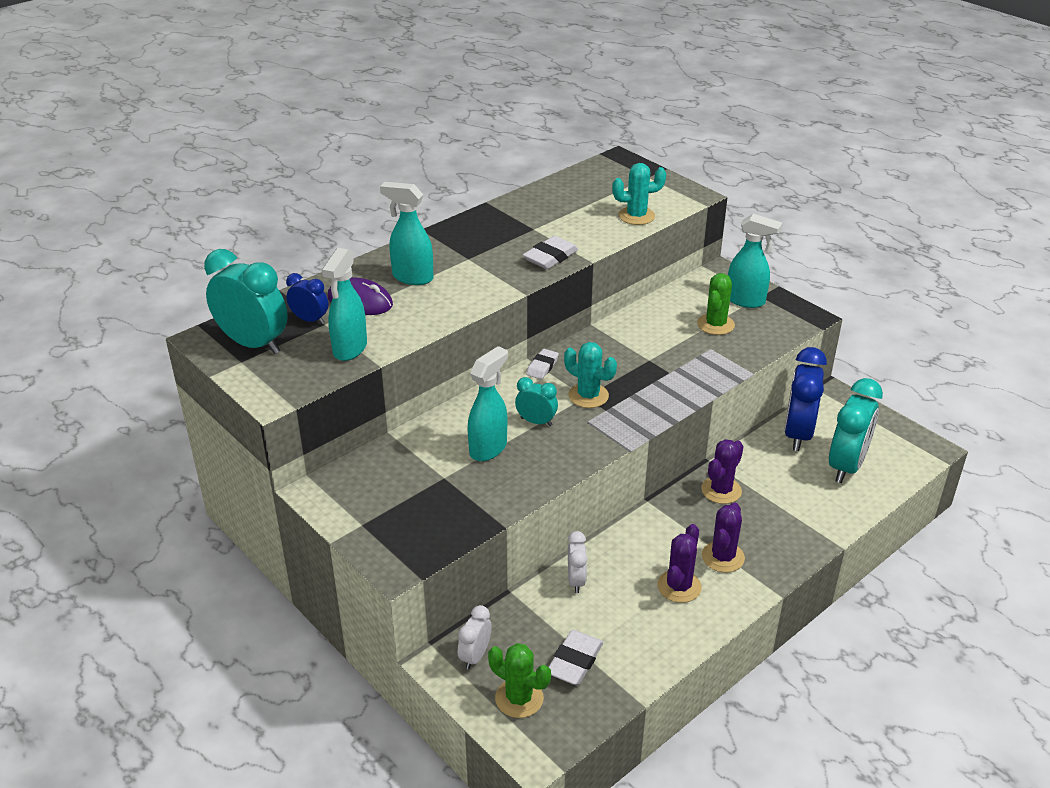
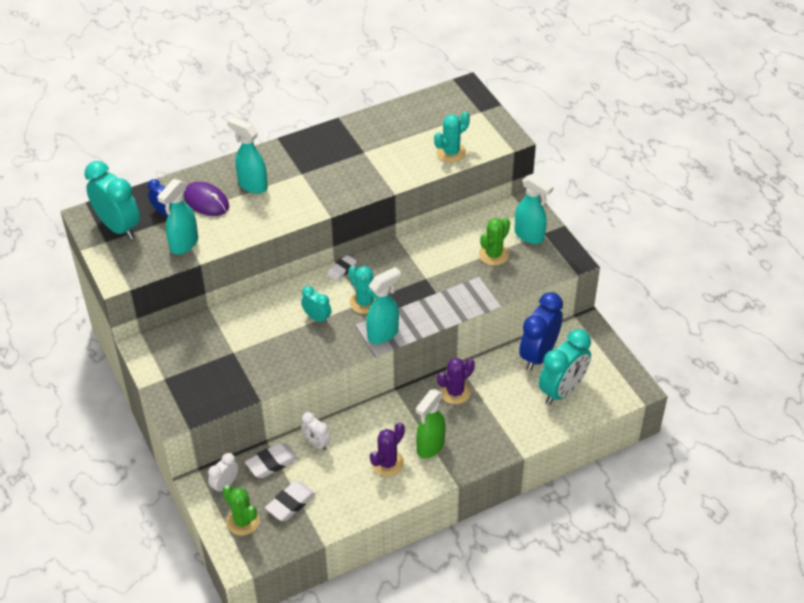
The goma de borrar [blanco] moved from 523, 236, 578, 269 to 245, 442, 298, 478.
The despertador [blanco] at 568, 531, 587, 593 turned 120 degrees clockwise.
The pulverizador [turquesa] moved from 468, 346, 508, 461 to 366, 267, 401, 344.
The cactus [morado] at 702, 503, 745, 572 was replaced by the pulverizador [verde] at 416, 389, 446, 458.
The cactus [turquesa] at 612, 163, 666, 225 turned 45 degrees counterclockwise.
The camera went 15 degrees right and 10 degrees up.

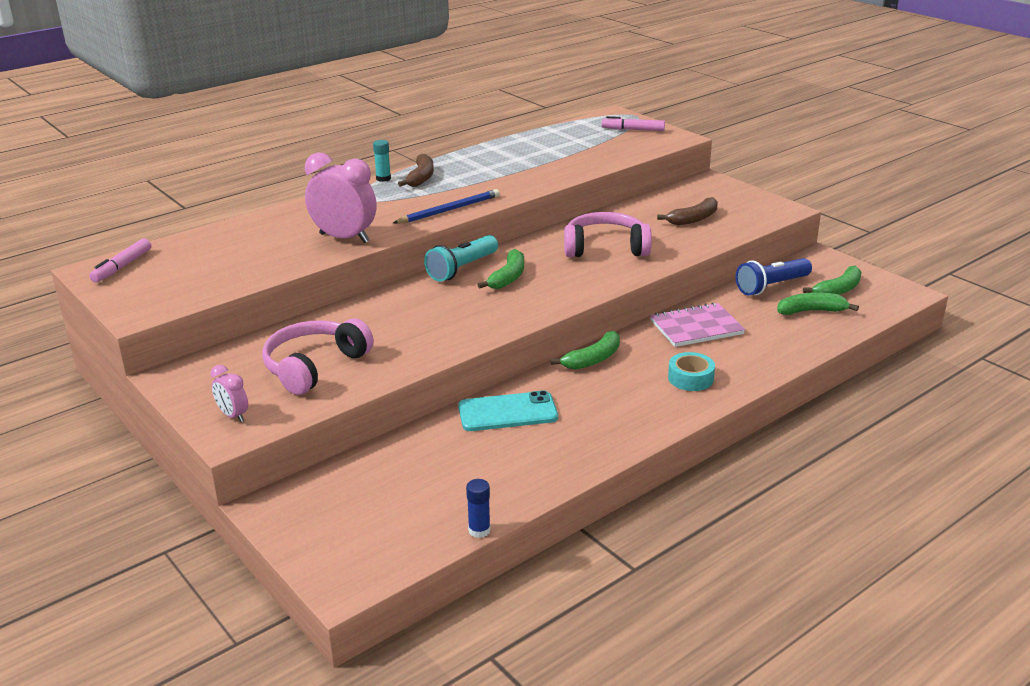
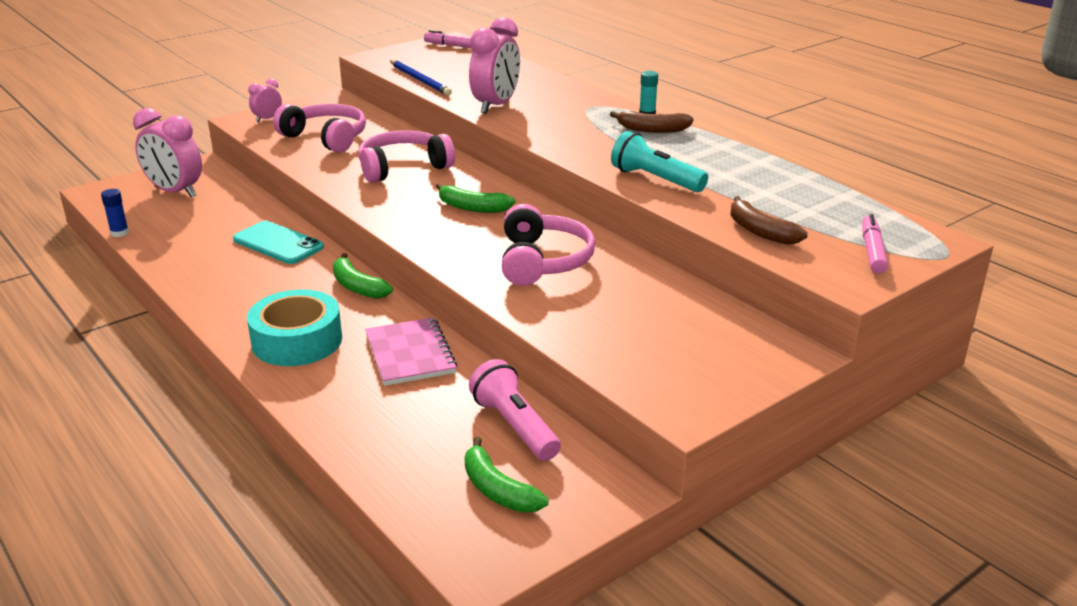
The despertador [rosa] at 133, 108, 202, 198 appeared.
The móvil [turquesa] at 458, 391, 558, 431 turned 45 degrees counterclockwise.
The cinta adhesiva [turquesa] at 668, 352, 715, 391 changed to 1.72 times the size.
The auriculares [rosa] at 358, 130, 455, 183 appeared.
The lápiz [azul] moved from 393, 189, 500, 224 to 390, 60, 452, 96.
The lámpara de mano [azul] at 736, 258, 812, 295 became the lámpara de mano [rosa] at 469, 359, 561, 461.
The lámpara de mano [turquesa] moved from 424, 235, 498, 282 to 611, 131, 708, 192.
The plátano [marrón] moved from 657, 197, 718, 225 to 730, 196, 808, 245.
The plátano [verde] at 777, 292, 859, 315 disappeared.
The camera went 90 degrees right and 0 degrees up.

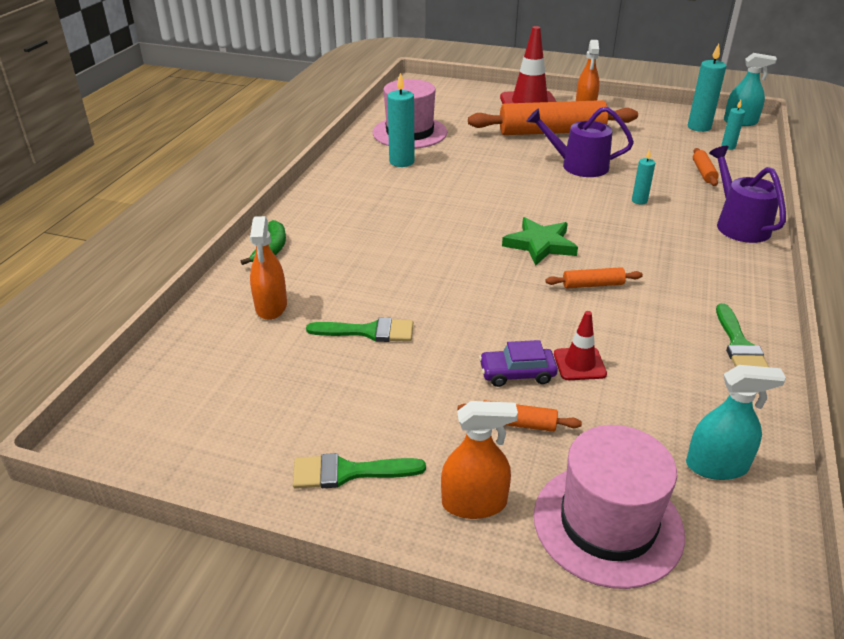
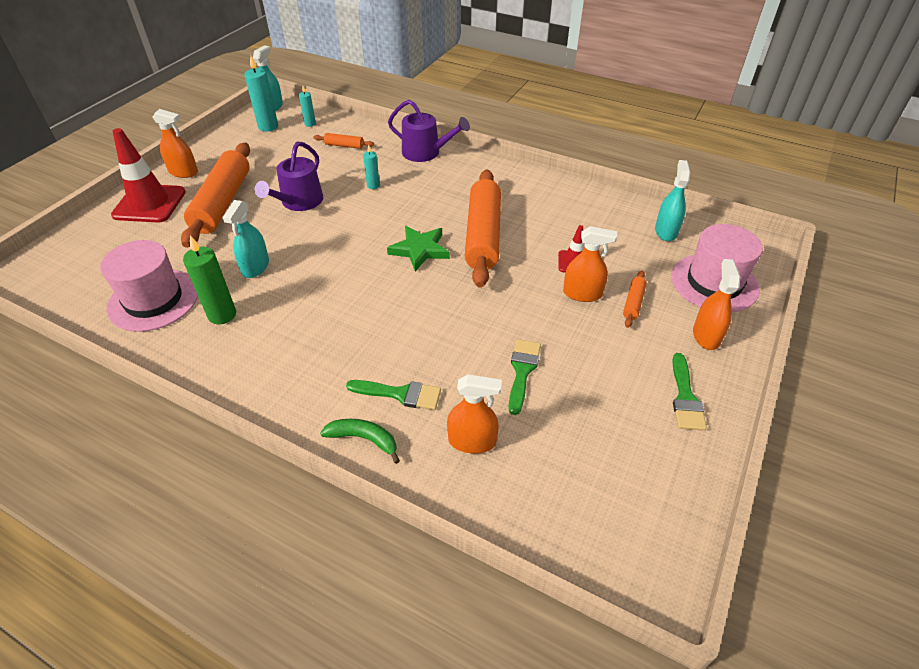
The vela [turquesa] at 387, 73, 415, 167 became the vela [verde] at 183, 235, 236, 324.
The pulverizador [turquesa] at 223, 200, 269, 278 appeared.
The pincel [verde] moved from 716, 303, 769, 367 to 346, 380, 441, 410.
The regadera [morado] at 709, 146, 786, 243 turned 150 degrees counterclockwise.
The rodillo [naranja] at 545, 267, 643, 288 changed to 2.39 times the size.
The coche [morado] at 479, 340, 558, 387 was replaced by the pulverizador [naranja] at 563, 226, 617, 302.
The camera went 80 degrees left and 10 degrees up.

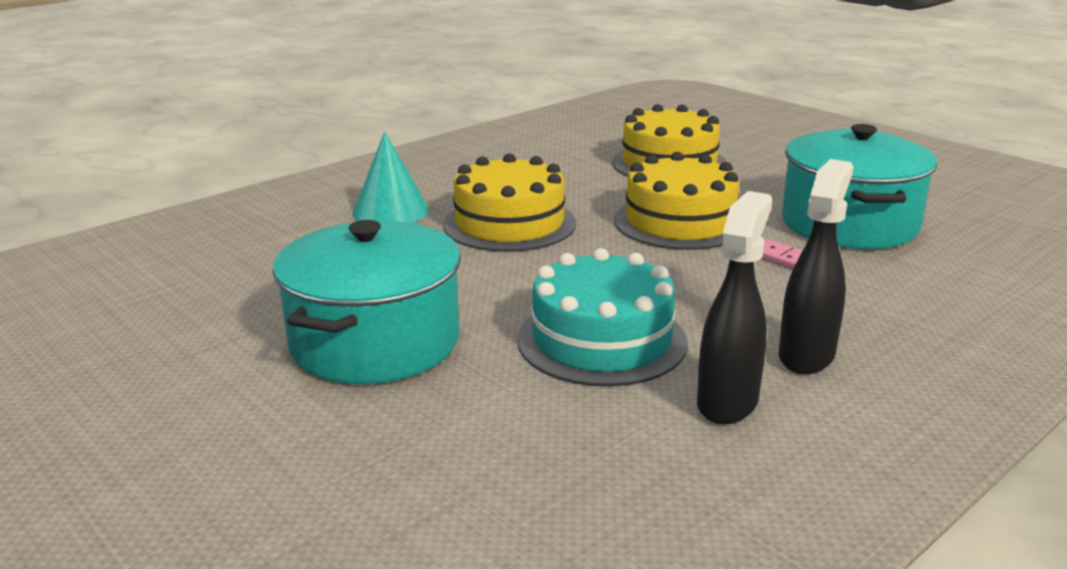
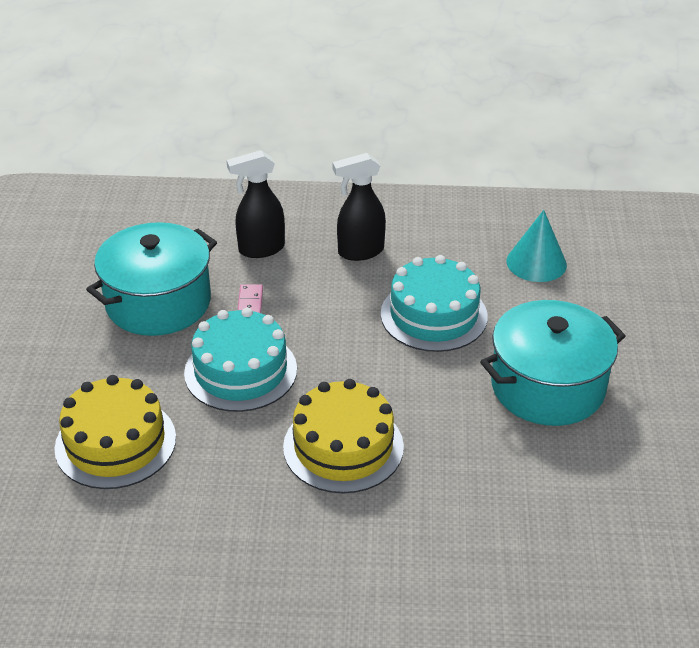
The tarta [amarillo] at 614, 152, 739, 250 became the tarta [turquesa] at 184, 307, 297, 412.
The pulverizador [negro] moved from 697, 191, 772, 424 to 226, 150, 285, 258.
The cono [turquesa] moved from 353, 132, 429, 223 to 506, 210, 567, 282.
The camera went 135 degrees left and 15 degrees up.

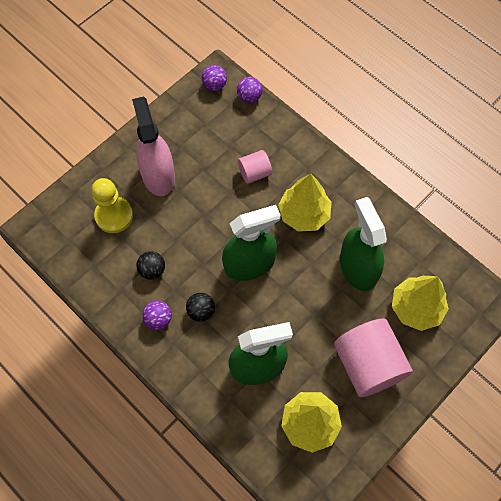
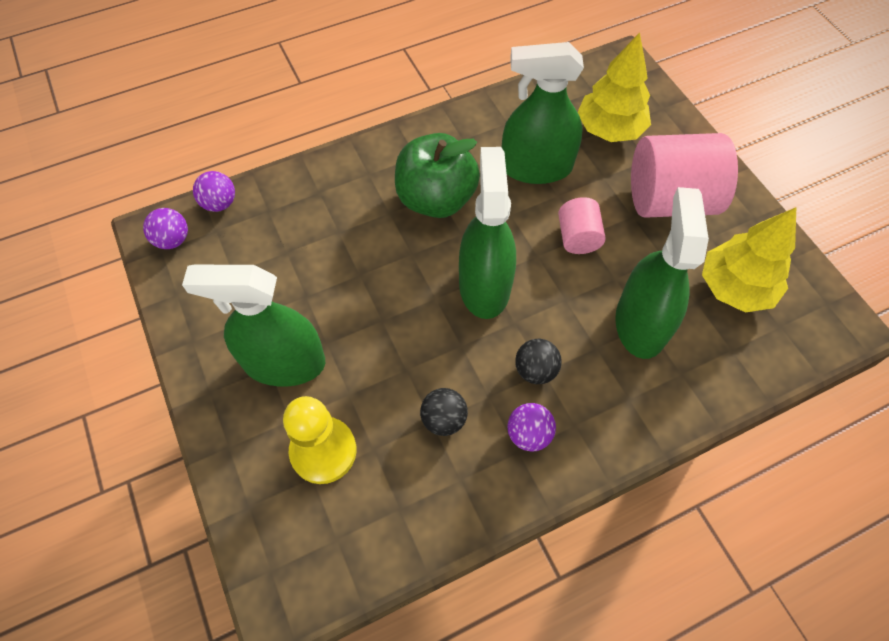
The pulverizador [rosa] at 132, 97, 175, 196 became the pulverizador [verde] at 182, 265, 325, 386.
The árbol [amarillo] at 278, 174, 332, 232 was replaced by the manzana [verde] at 395, 133, 480, 218.
The cilindro [rosa] moved from 238, 150, 272, 184 to 558, 197, 606, 254.
The camera went 70 degrees left and 5 degrees down.

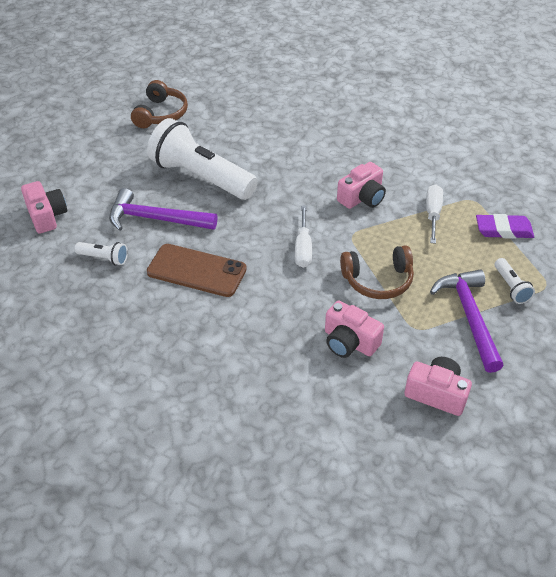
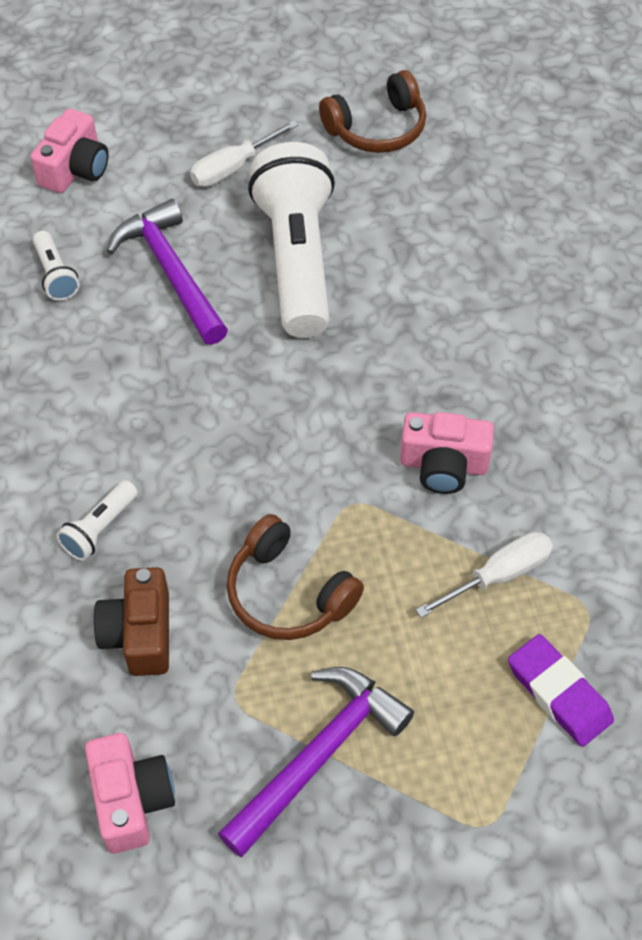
The lámpara de mano [blanco] moved from 495, 258, 535, 304 to 56, 480, 138, 561.
The cámara [rosa] at 325, 301, 384, 358 became the cámara [marrón] at 93, 567, 169, 676.
The destornillador [blanco] moved from 295, 205, 312, 268 to 190, 120, 298, 187.
The móvil [marrón] at 147, 244, 247, 297 disappeared.
The camera went 50 degrees right and 10 degrees up.

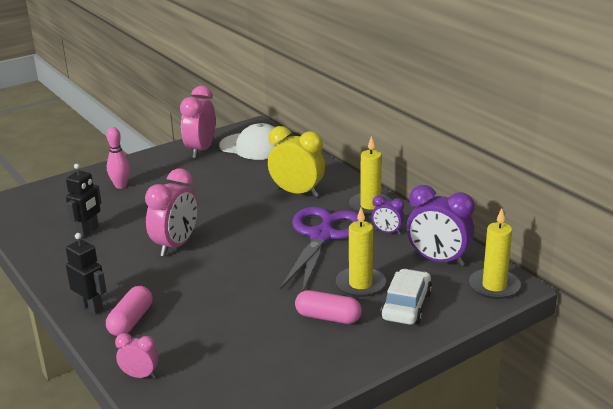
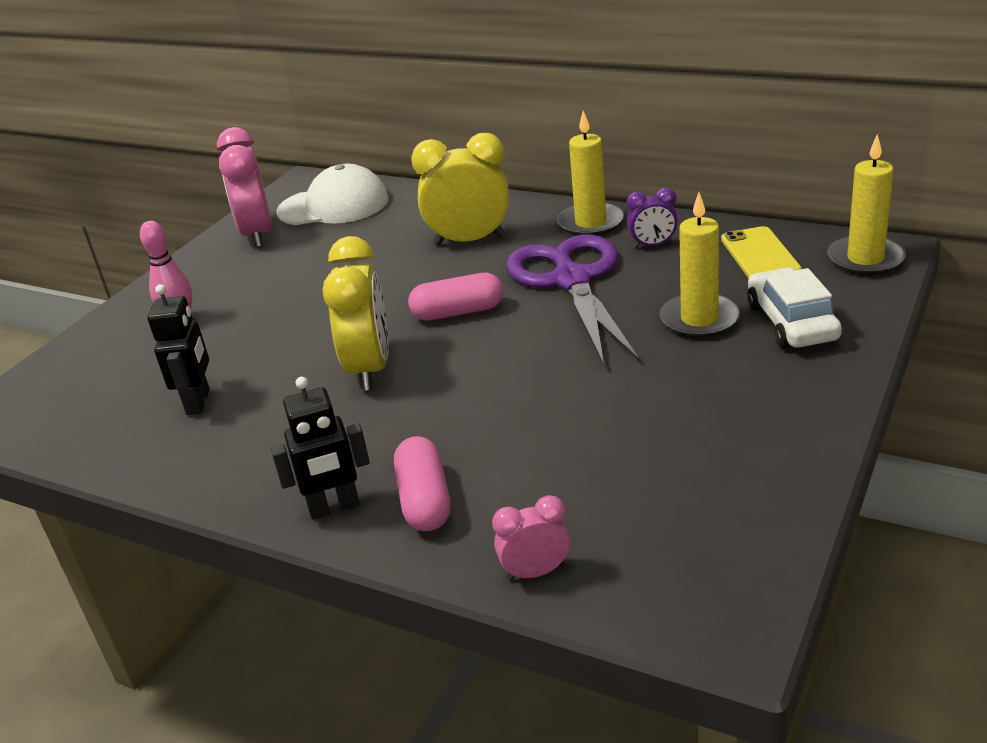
The robot [negro] at 66, 233, 107, 315 turned 150 degrees clockwise.
The despertador [rosa] at 145, 169, 198, 256 became the despertador [amarillo] at 323, 236, 389, 391.
The cápsula [rosa] moved from 295, 290, 362, 324 to 408, 273, 503, 321.
The despertador [morado] at 407, 185, 475, 266 was replaced by the móvil [amarillo] at 721, 226, 802, 279.
The camera went 25 degrees left and 5 degrees up.

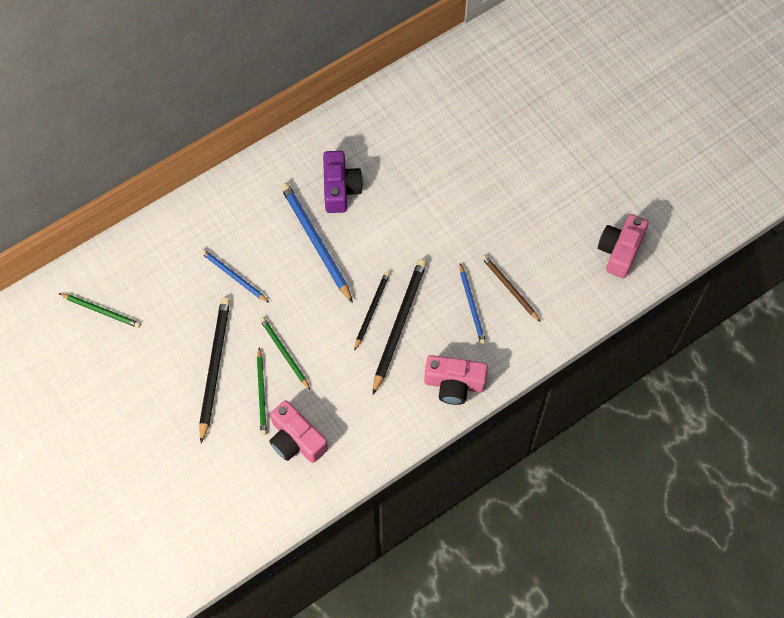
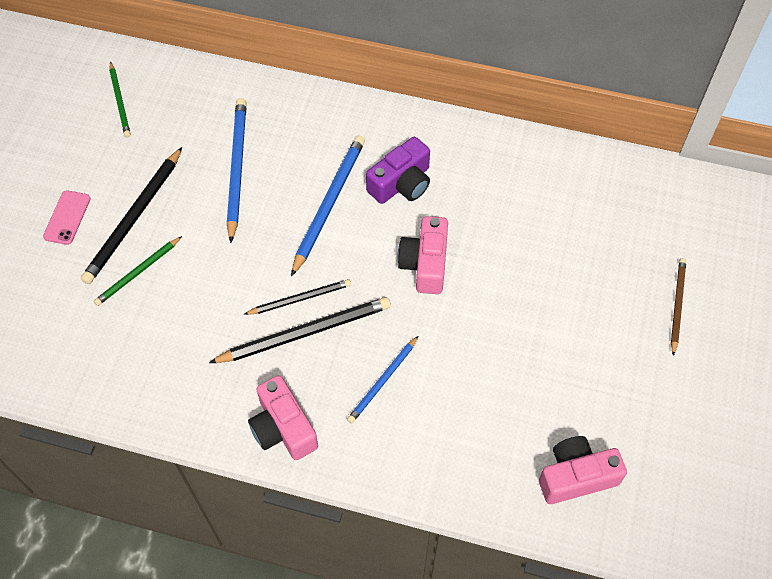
The móvil [rosa] at 43, 190, 91, 245 appeared.
The lápiz [negro] at 199, 297, 230, 444 turned 150 degrees clockwise.
The lápiz [azul] at 201, 249, 269, 303 changed to 1.67 times the size.
The cámara [rosa] moved from 269, 400, 328, 463 to 397, 216, 448, 294.
The lápiz [marrón] moved from 482, 255, 541, 322 to 671, 258, 686, 356.
The lápiz [verde] at 260, 317, 310, 390 disappeared.
The camera went 50 degrees right and 5 degrees down.

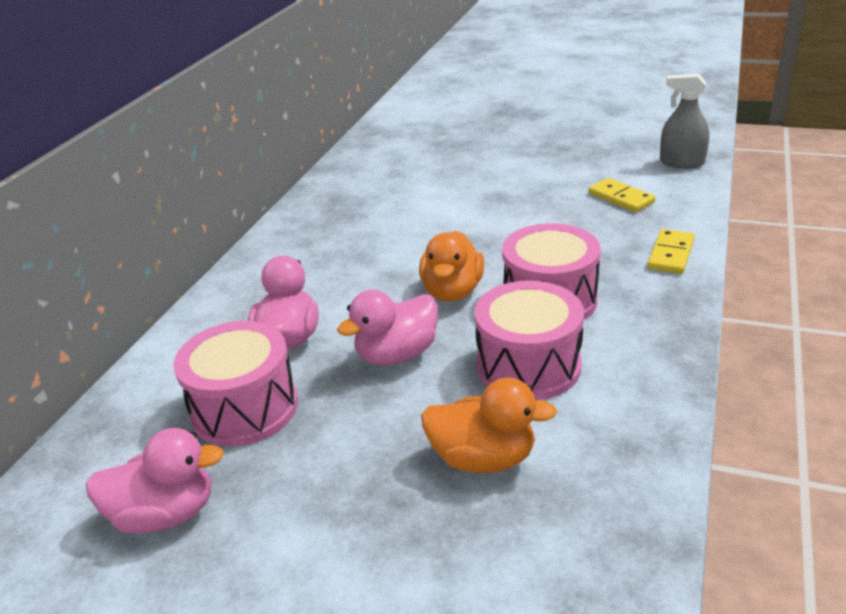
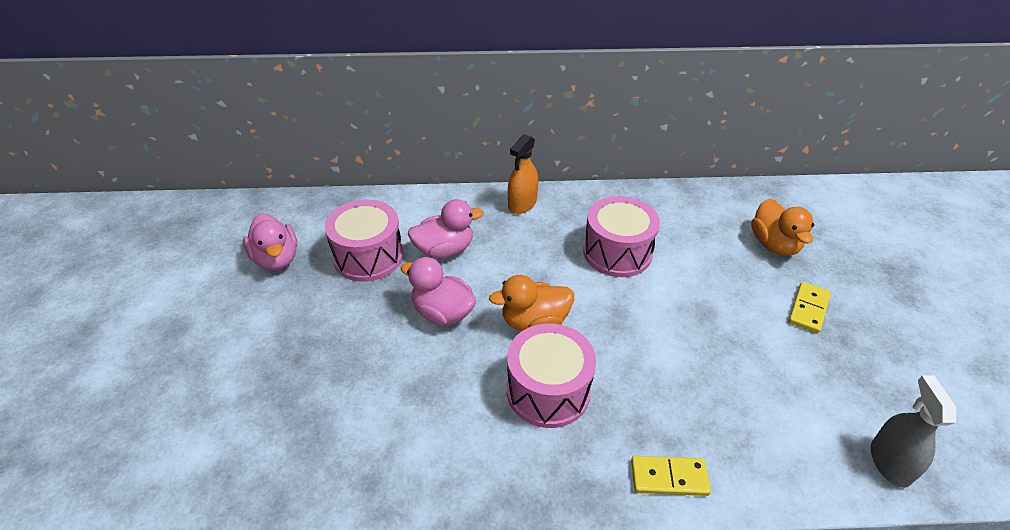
The pulverizador [naranja] at 508, 134, 538, 214 appeared.
The tambor [rosa] moved from 475, 281, 584, 400 to 583, 196, 660, 277.
The pato [naranja] moved from 421, 377, 557, 473 to 751, 199, 814, 256.
The ficha de dominó [amarillo] moved from 589, 178, 656, 212 to 789, 282, 831, 333.
The camera went 65 degrees right and 10 degrees up.

